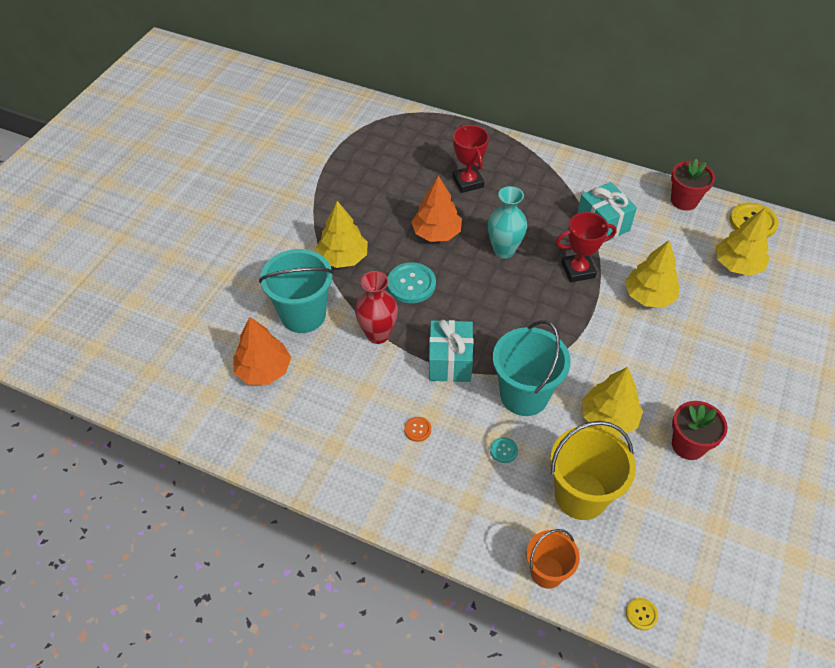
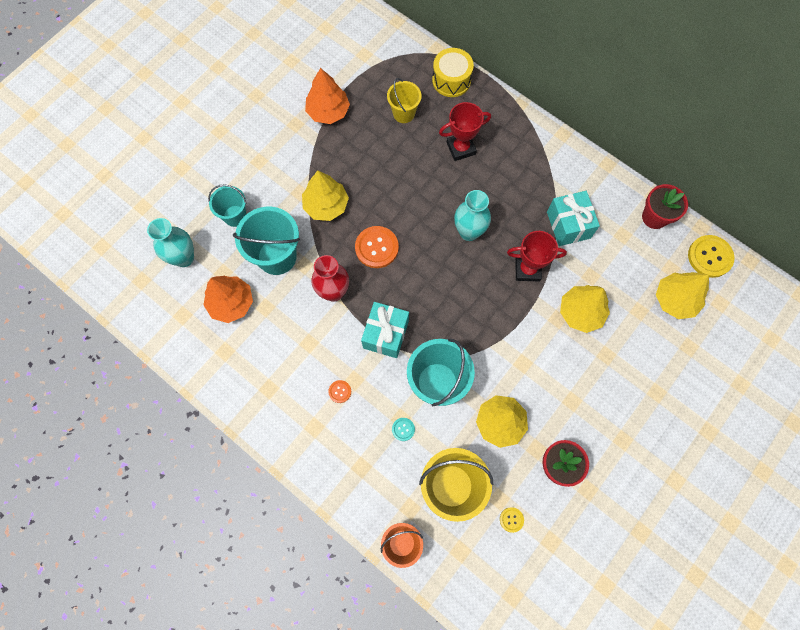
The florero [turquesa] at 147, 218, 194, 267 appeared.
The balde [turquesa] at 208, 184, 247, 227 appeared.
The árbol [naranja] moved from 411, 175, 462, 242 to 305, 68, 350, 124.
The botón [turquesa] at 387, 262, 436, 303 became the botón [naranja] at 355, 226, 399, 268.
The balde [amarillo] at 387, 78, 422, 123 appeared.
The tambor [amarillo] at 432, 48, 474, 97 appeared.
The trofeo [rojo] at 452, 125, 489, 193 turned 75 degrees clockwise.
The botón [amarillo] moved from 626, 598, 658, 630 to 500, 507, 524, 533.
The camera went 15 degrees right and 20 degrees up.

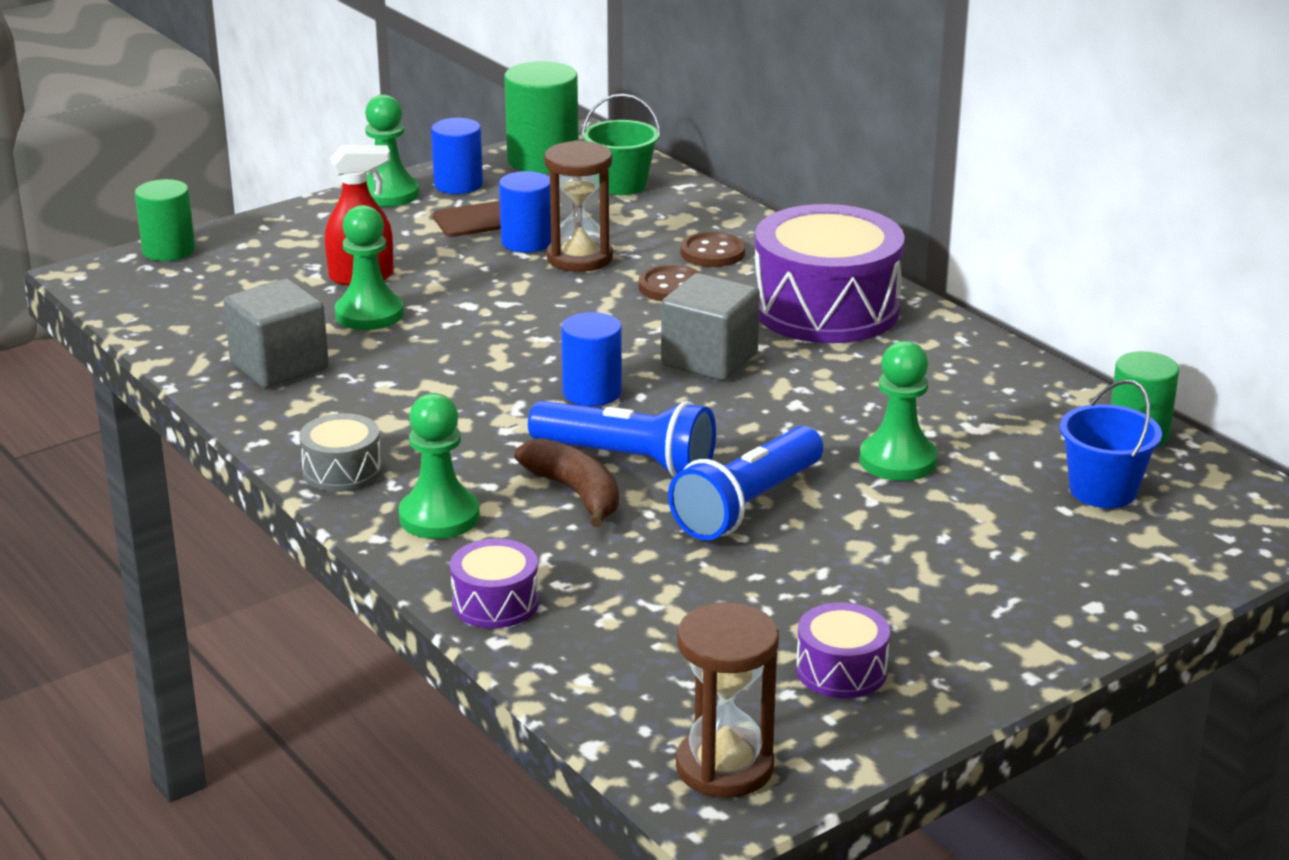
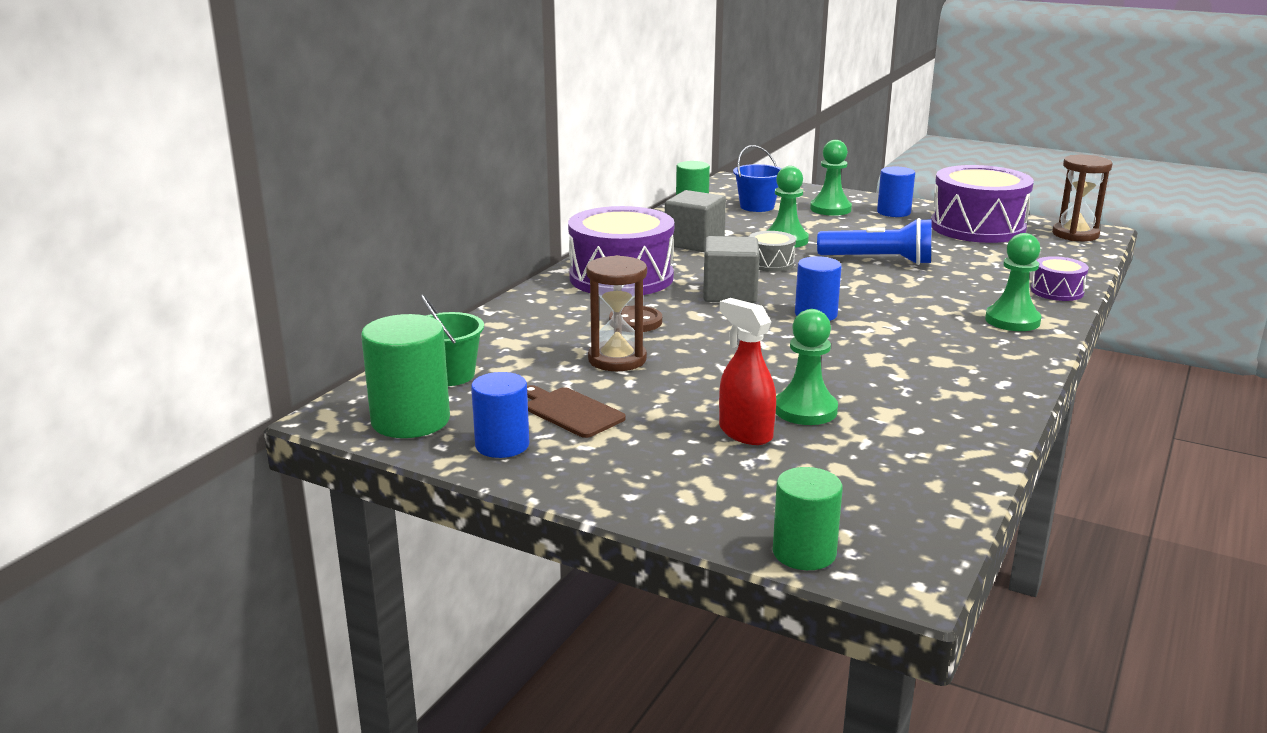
The cubo [gris] moved from 223, 279, 329, 388 to 665, 190, 726, 252.
The tambor [gris] moved from 299, 413, 382, 492 to 748, 231, 796, 272.
The peón [verde] moved from 365, 94, 419, 207 to 810, 140, 852, 216.
The cilindro [azul] moved from 499, 171, 551, 252 to 877, 166, 915, 217.
The tambor [morado] at 796, 603, 890, 698 changed to 2.13 times the size.
The plátano [marrón] at 514, 438, 619, 527 disappeared.
The lámpara de mano [azul] at 528, 401, 716, 477 disappeared.
The botón [marrón] at 680, 232, 745, 267 disappeared.
The camera went 115 degrees left and 5 degrees down.

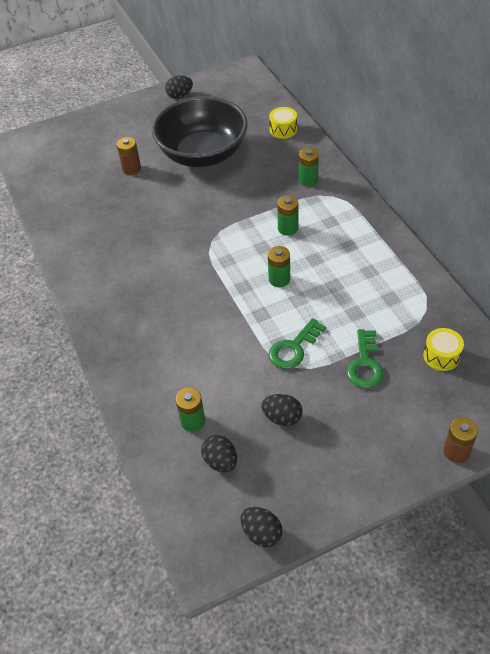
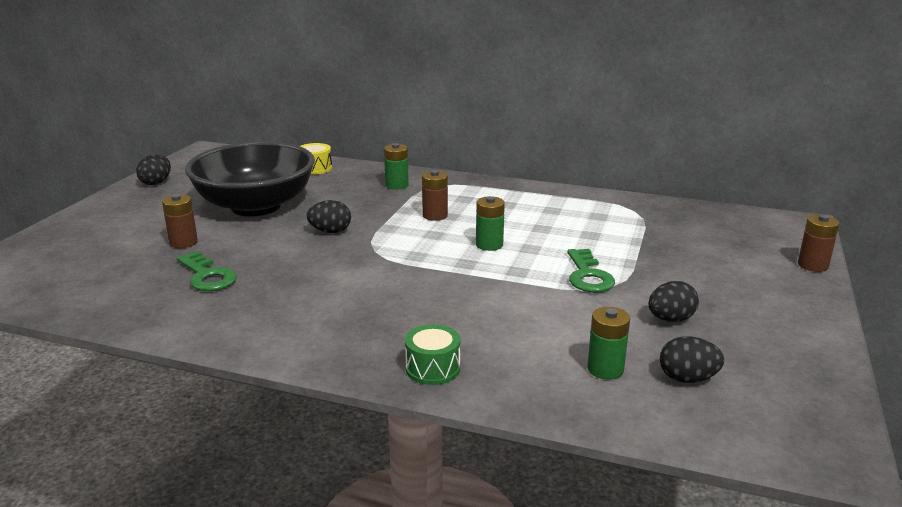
The llave [verde] moved from 347, 329, 383, 388 to 177, 251, 237, 291.
The huevo [negro] moved from 241, 507, 283, 548 to 306, 200, 351, 233.
The tambor [verde] at 405, 324, 460, 385 appeared.
The pila [verde] at 277, 195, 298, 236 became the pila [marrón] at 422, 170, 448, 221.
The tambor [amarillo] at 423, 328, 464, 371 disappeared.
The camera went 50 degrees left and 25 degrees down.

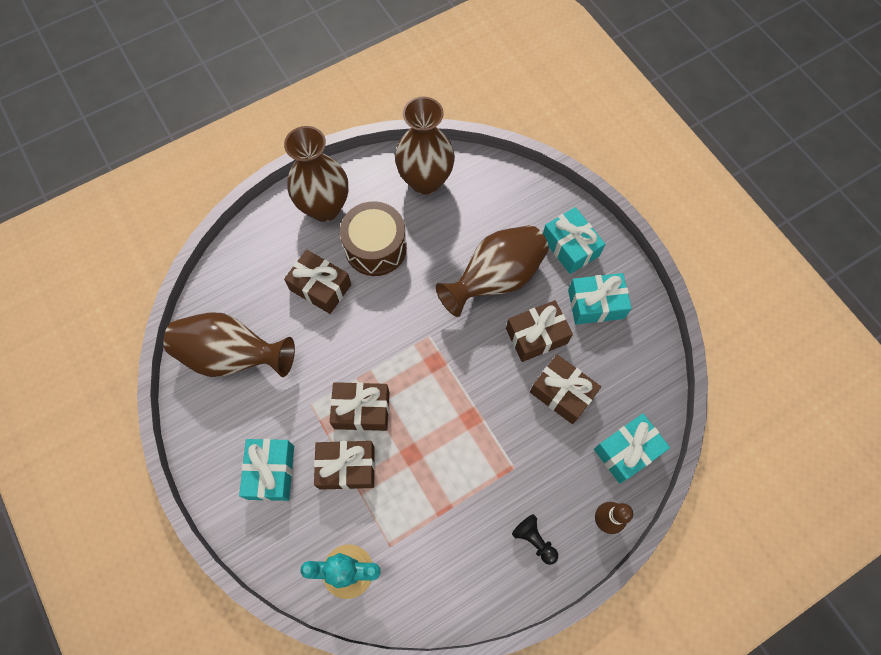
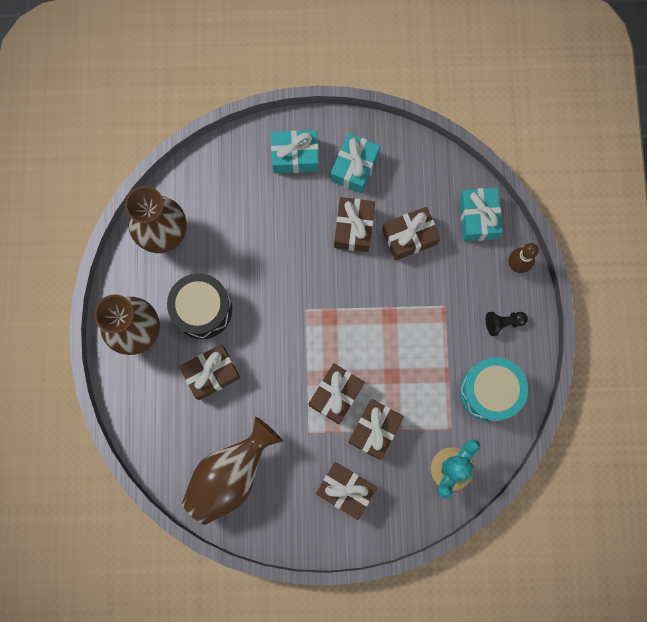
The tambor [marrón] at 340, 201, 407, 276 became the tambor [negro] at 167, 273, 232, 339.
The regalo [turquesa] at 239, 439, 294, 501 became the regalo [marrón] at 316, 462, 377, 520.
The tambor [turquesa] at 460, 357, 528, 422 appeared.
The florero [marrón] at 436, 225, 549, 317 disappeared.
The camera went 60 degrees left and 10 degrees up.

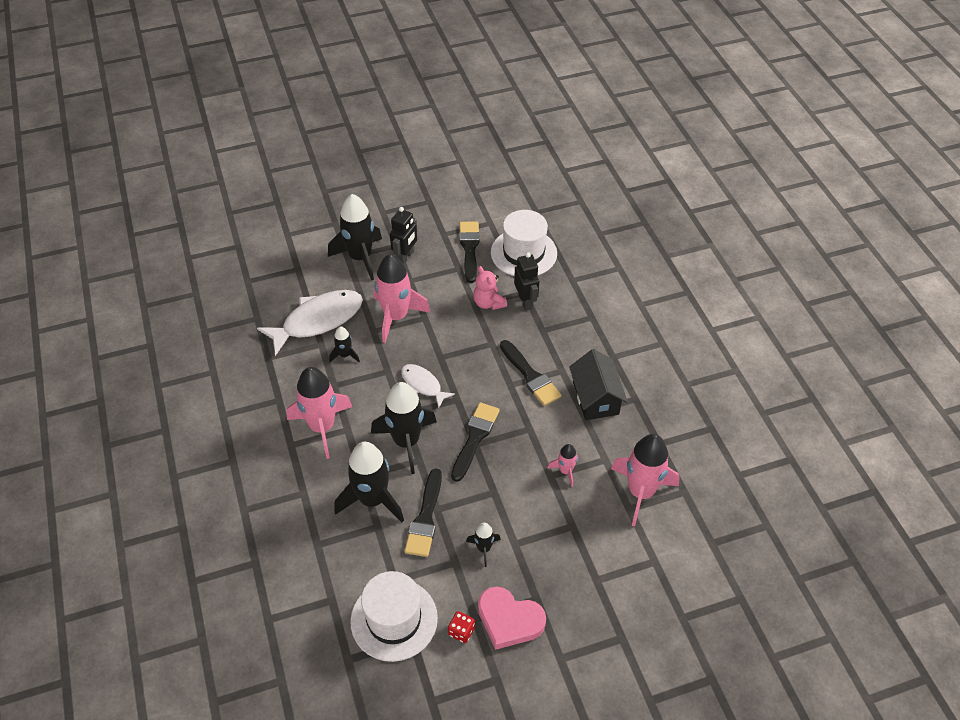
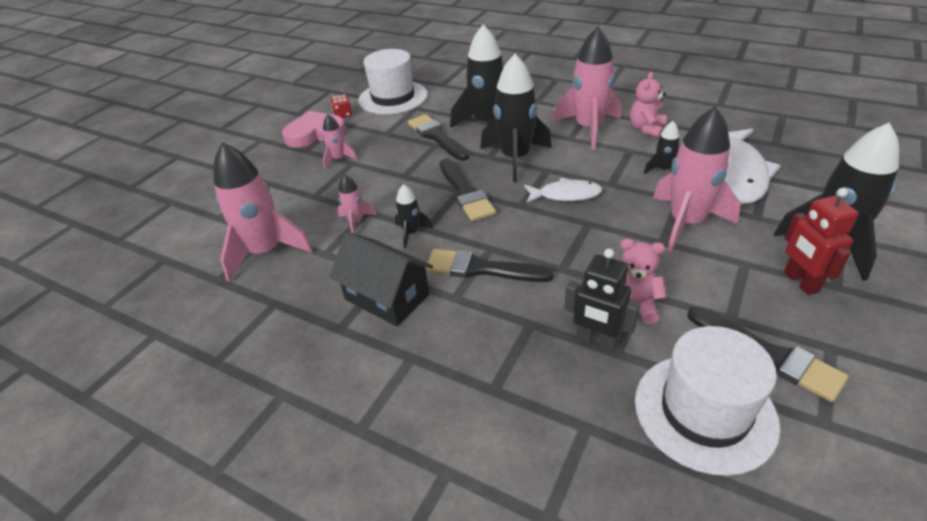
The cohete [rosa] at 323, 114, 357, 168 appeared.
The cohete [negro] moved from 466, 523, 501, 567 to 395, 184, 434, 248.
The osito [rosa] at 630, 72, 667, 138 appeared.
The robot [negro] at 390, 207, 417, 265 became the robot [rojo] at 784, 188, 859, 295.
The camera went 140 degrees right and 10 degrees down.

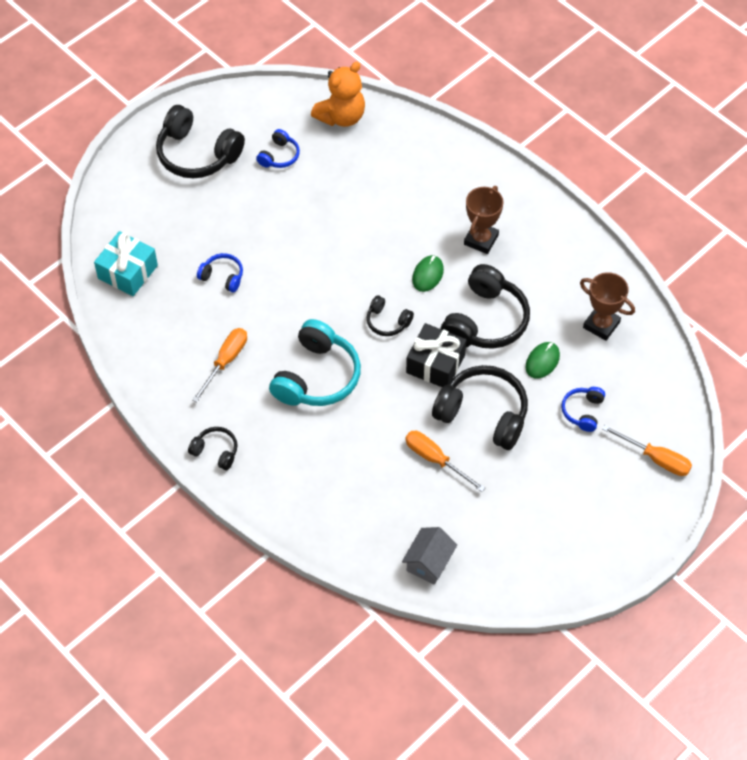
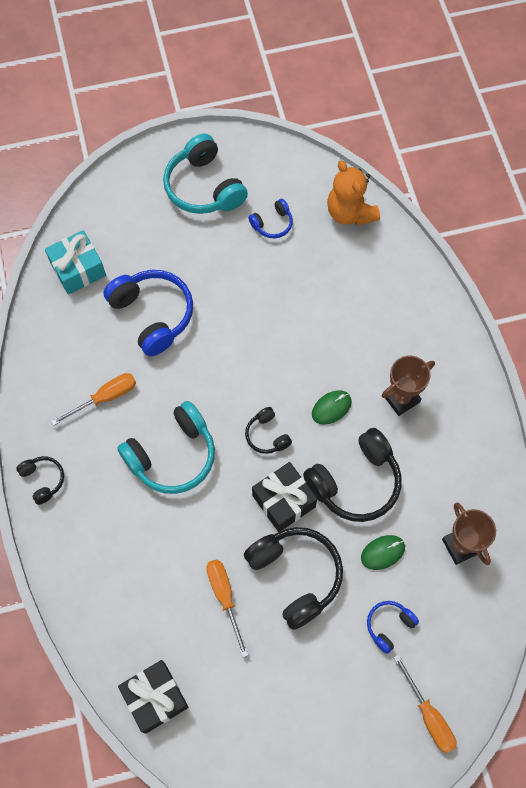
The auriculares [azul] at 197, 253, 243, 292 changed to 1.98 times the size.
The casa [gris] at 402, 527, 457, 585 was replaced by the regalo [negro] at 118, 660, 188, 734.
The auriculares [negro] at 156, 105, 245, 178 became the auriculares [turquesa] at 163, 134, 248, 214.
The osito [naranja] at 311, 62, 365, 127 turned 75 degrees clockwise.
The camera went 30 degrees right and 10 degrees up.

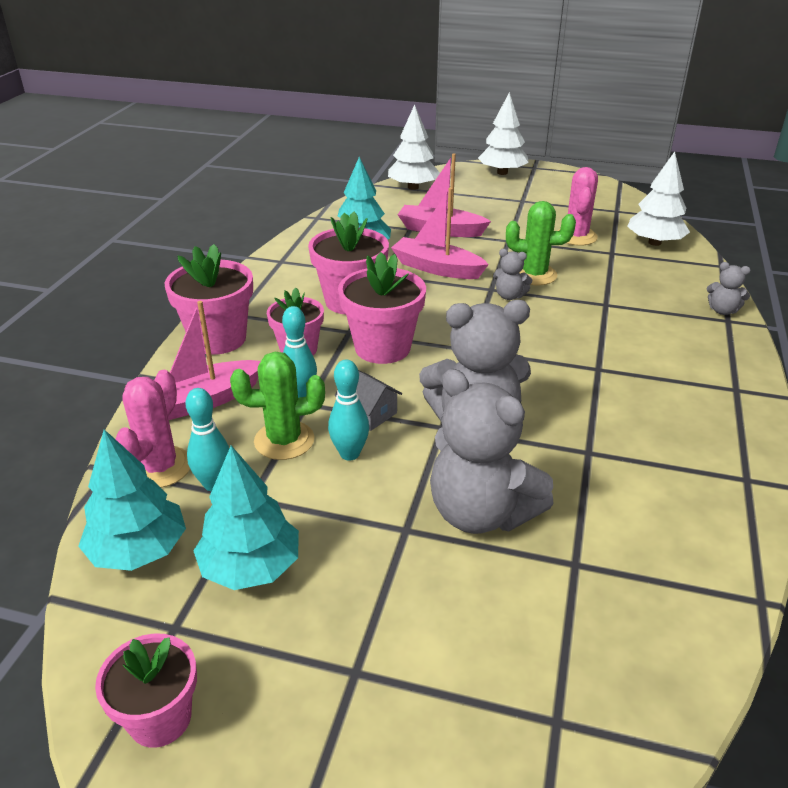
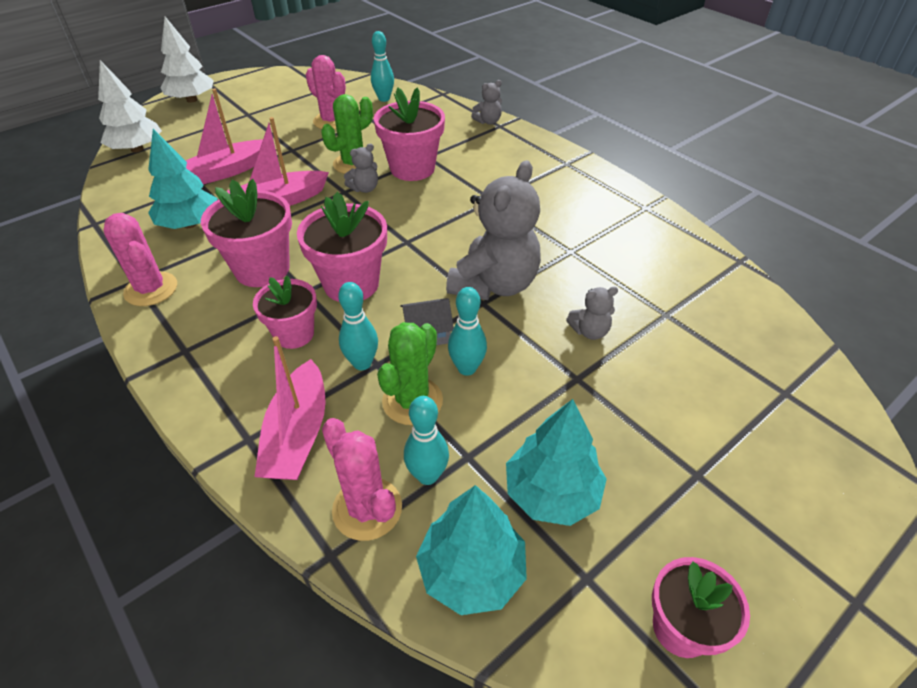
The cactus [rosa] at 103, 213, 177, 306 appeared.
The árbol [blanco] at 627, 152, 690, 246 was replaced by the bolo [turquesa] at 371, 31, 394, 102.
The maceta [rosa] moved from 165, 244, 253, 355 to 374, 87, 445, 181.
The osito [gris] at 430, 369, 554, 534 changed to 0.45 times the size.
The camera went 55 degrees left and 10 degrees up.

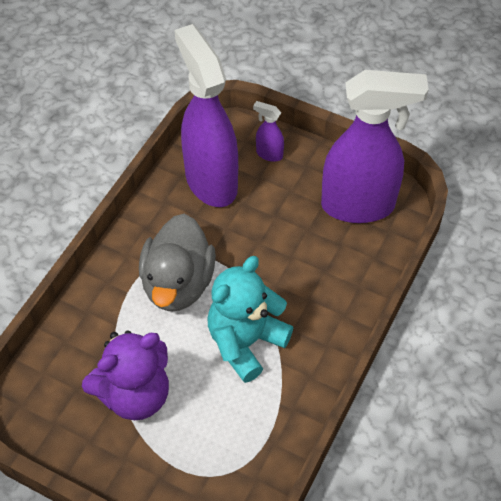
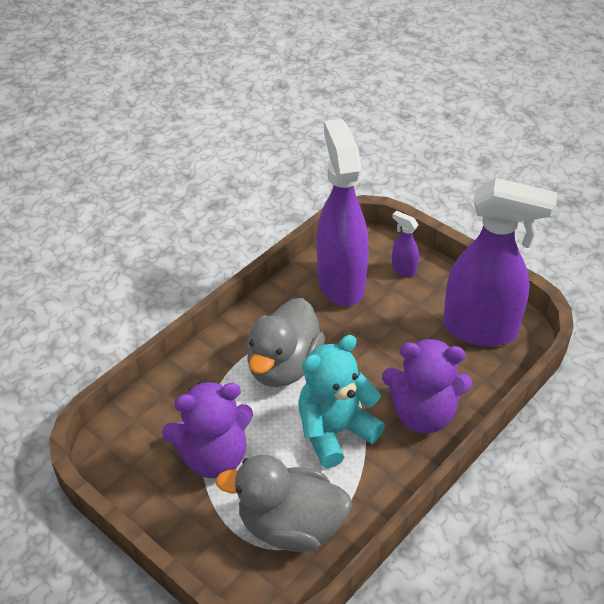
The pato [gris] at 216, 455, 352, 552 appeared.
The osito [morado] at 382, 338, 472, 433 appeared.
The camera went 15 degrees right and 10 degrees down.

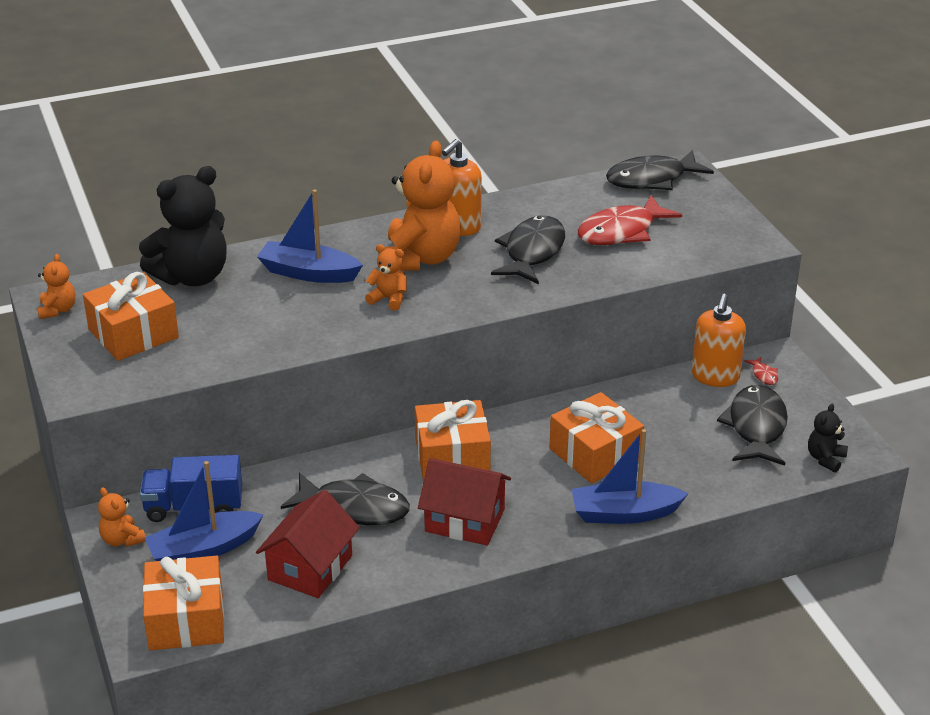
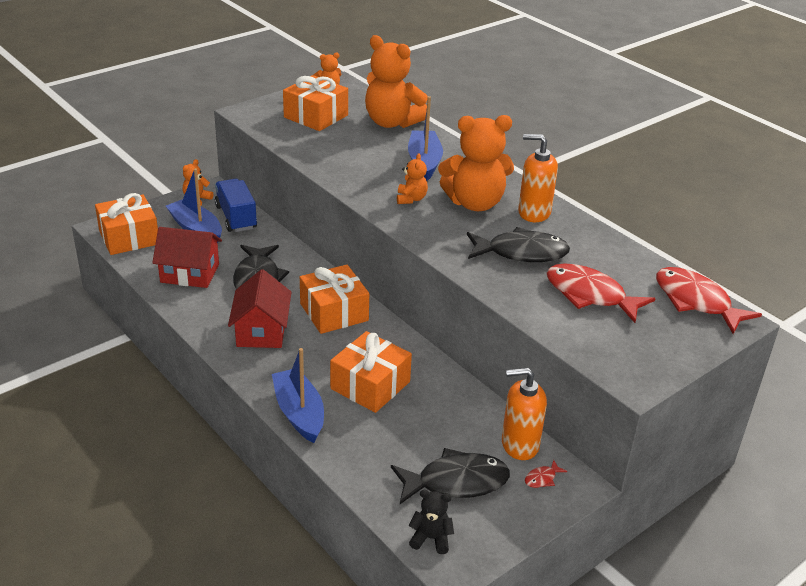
The osito [negro] at 139, 166, 227, 286 became the osito [naranja] at 365, 35, 428, 128.
The pez [negro] at 606, 150, 714, 190 became the pez [rojo] at 656, 267, 762, 334.
The camera went 70 degrees right and 0 degrees up.

